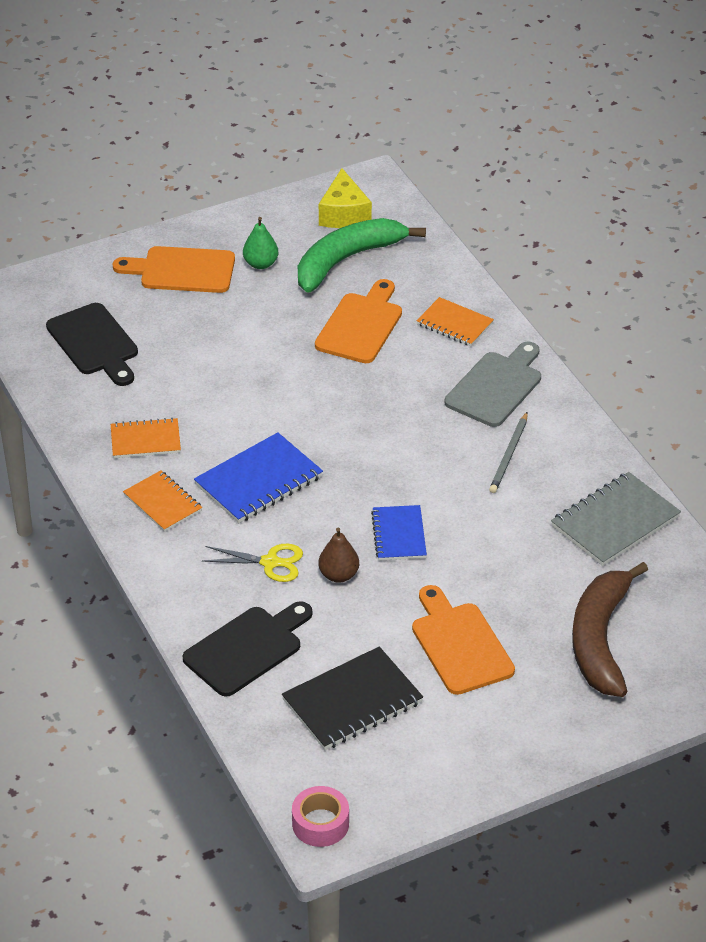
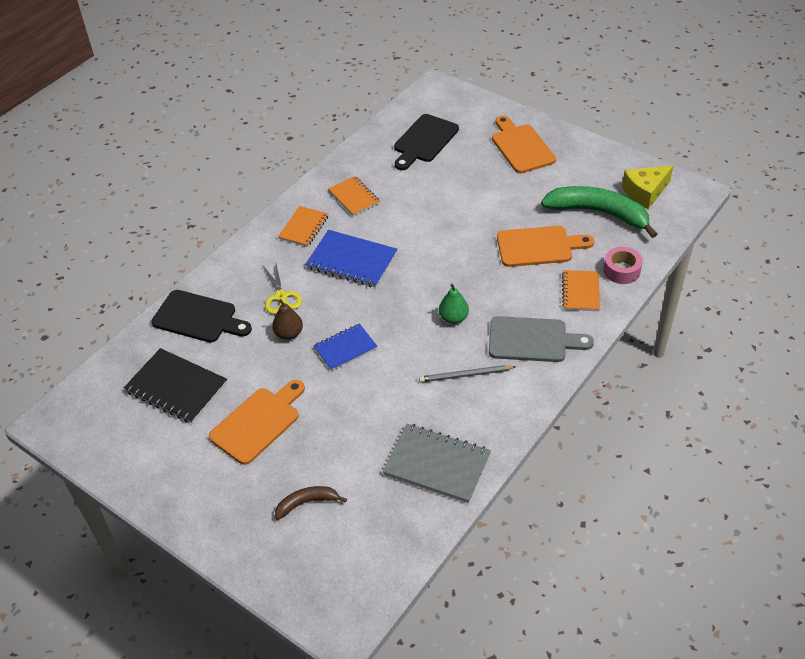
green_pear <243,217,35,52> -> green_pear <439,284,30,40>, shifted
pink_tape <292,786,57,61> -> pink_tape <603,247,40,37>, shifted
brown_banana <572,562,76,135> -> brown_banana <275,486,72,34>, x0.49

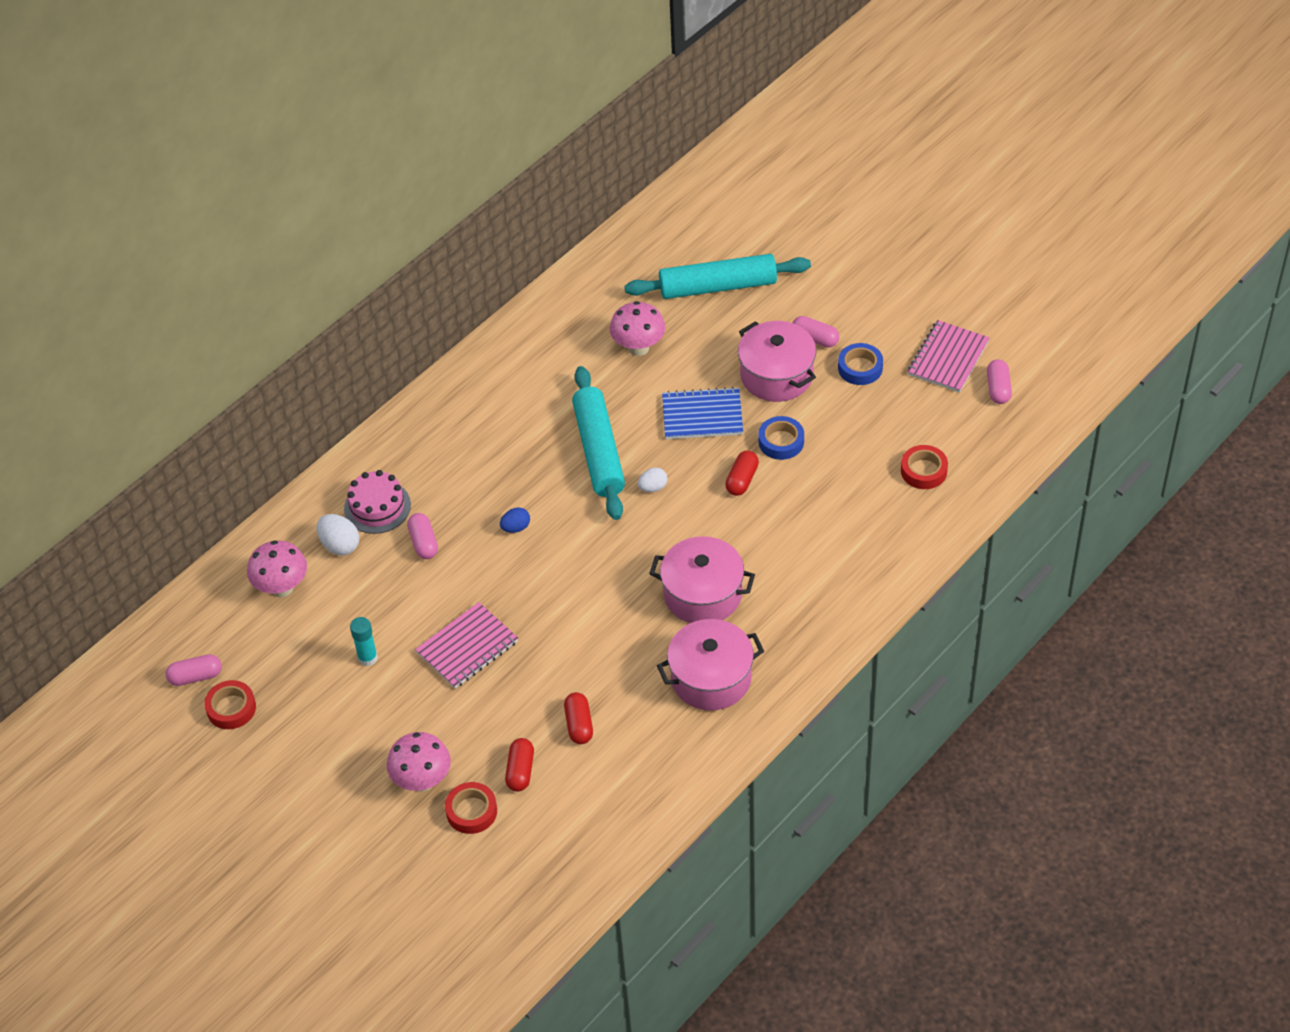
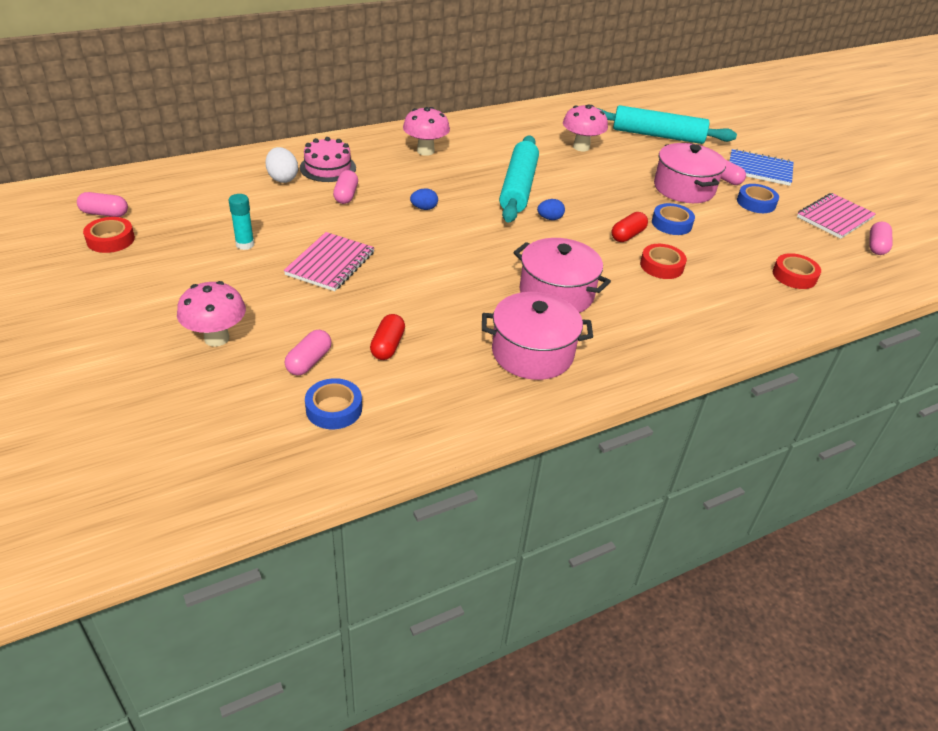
pink_mushroom <247,540,60,57> -> pink_mushroom <403,107,47,49>, shifted
pink_notebook <415,602,103,86> -> pink_notebook <284,232,91,59>, 45 degrees counterclockwise
red_tape <445,782,52,52> -> red_tape <640,244,47,35>, shifted
red_capsule <505,738,29,54> -> pink_capsule <285,330,47,45>
white_egg <638,467,29,25> -> blue_egg <537,199,28,21>
blue_notebook <662,387,81,52> -> blue_notebook <730,149,63,37>, shifted
none -> blue_tape <305,378,57,51>

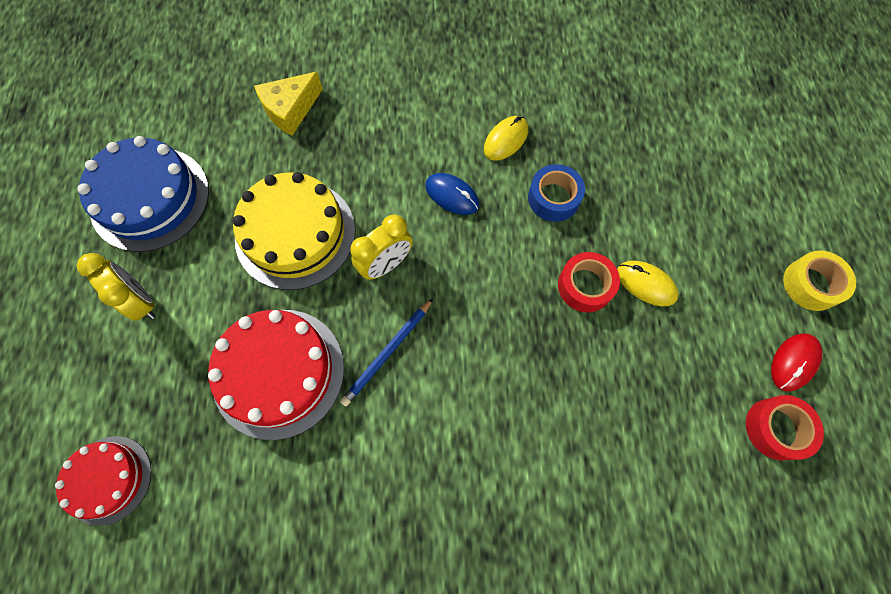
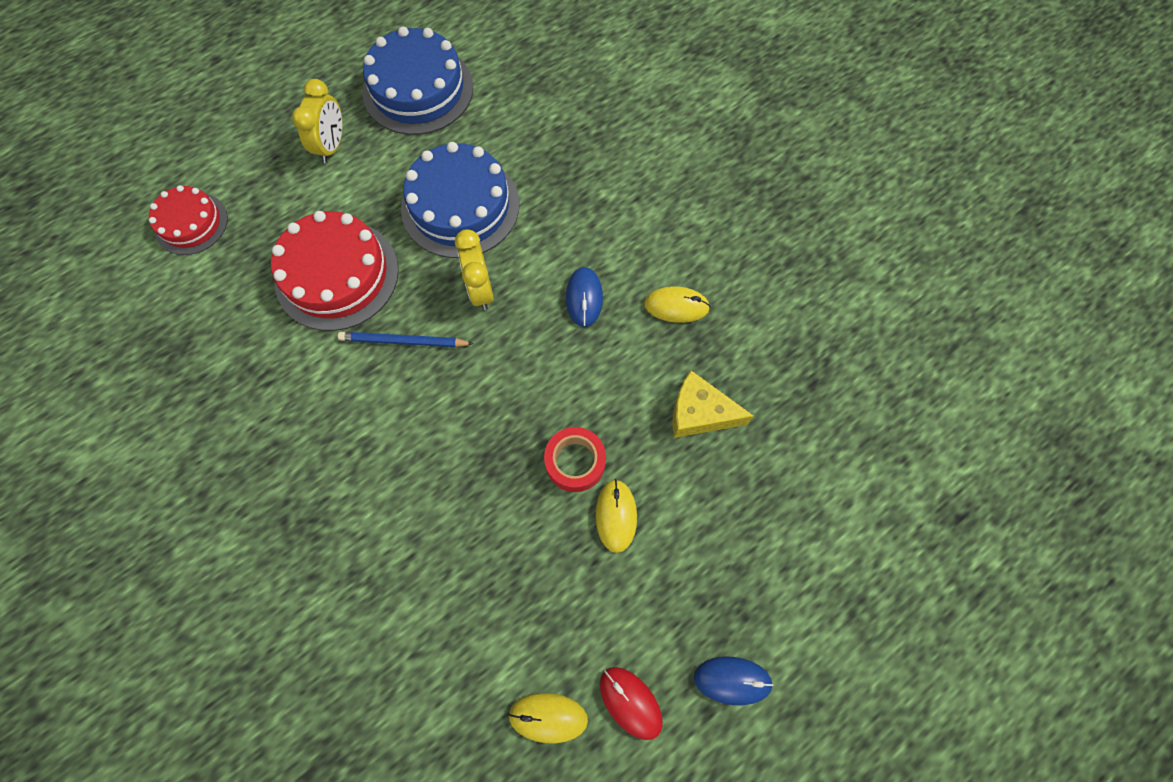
yellow_cake <233,172,122,118> -> blue_cake <401,142,118,116>
yellow_cheese <254,72,69,64> -> yellow_cheese <672,370,82,68>, shifted
yellow_clock <350,214,63,66> -> yellow_clock <455,229,39,81>, 60 degrees clockwise
blue_tape <528,164,57,58> -> none
red_tape <746,395,78,65> -> yellow_mouse <508,693,80,50>
red_mouse <771,334,51,57> -> red_mouse <600,667,63,73>, 45 degrees clockwise
yellow_tape <783,250,73,61> -> blue_mouse <694,657,80,48>

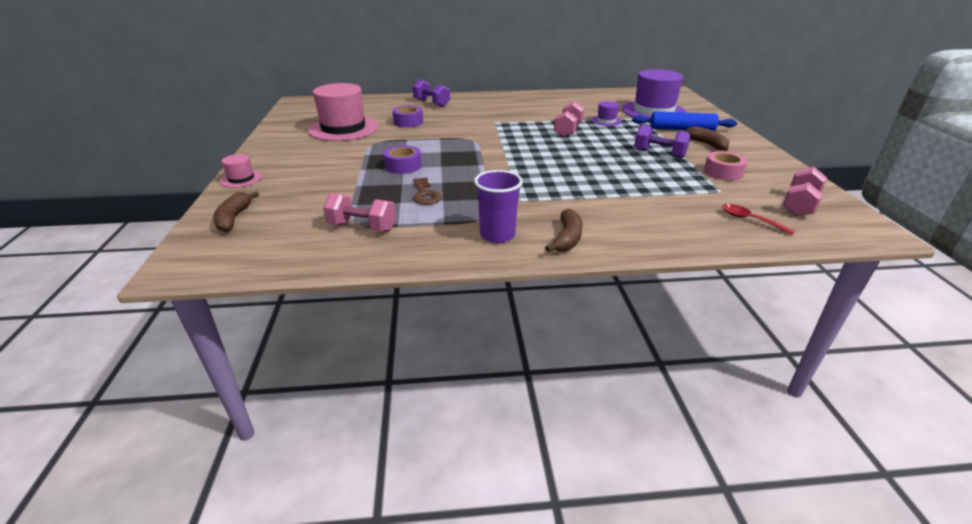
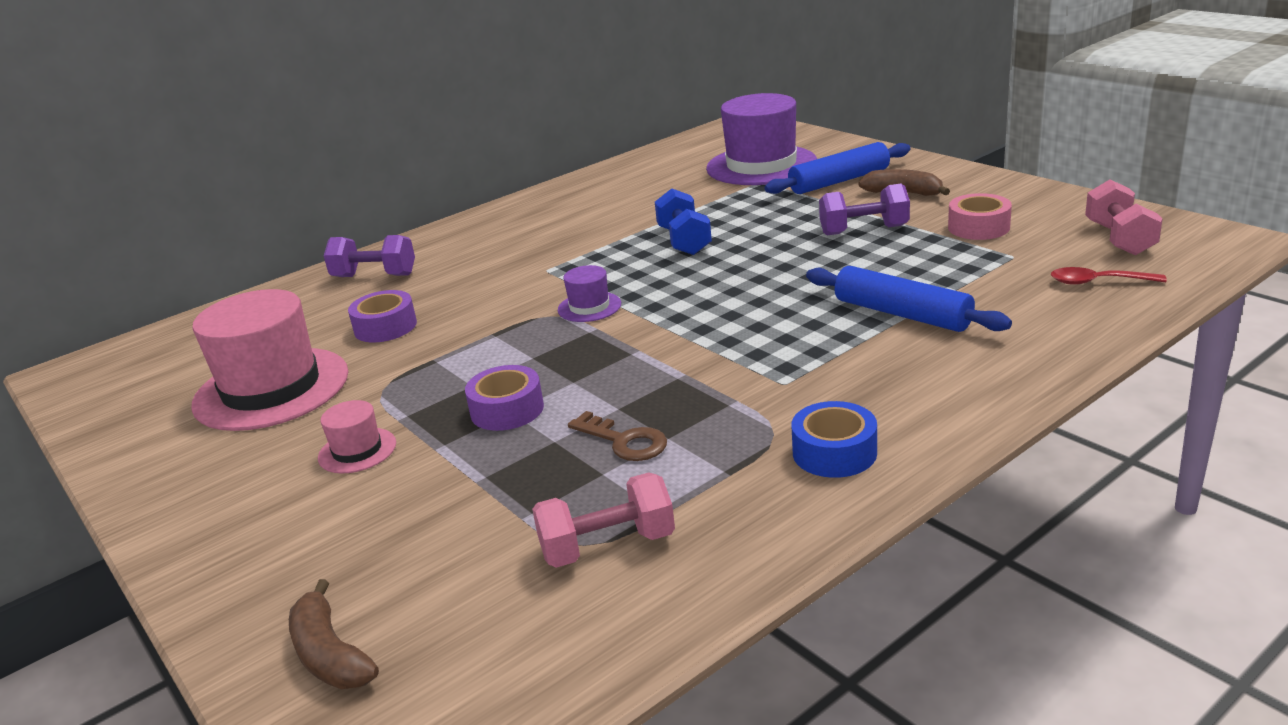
pink_hat <220,154,42,34> -> pink_hat <318,400,78,73>, shifted
purple_cup <474,170,49,73> -> blue_tape <791,401,86,77>
brown_banana <546,209,37,43> -> none
pink_dumbbell <554,102,30,35> -> blue_dumbbell <655,188,57,67>
purple_hat <592,101,30,25> -> purple_hat <558,265,63,57>, shifted
none -> blue_rolling_pin <806,266,206,66>

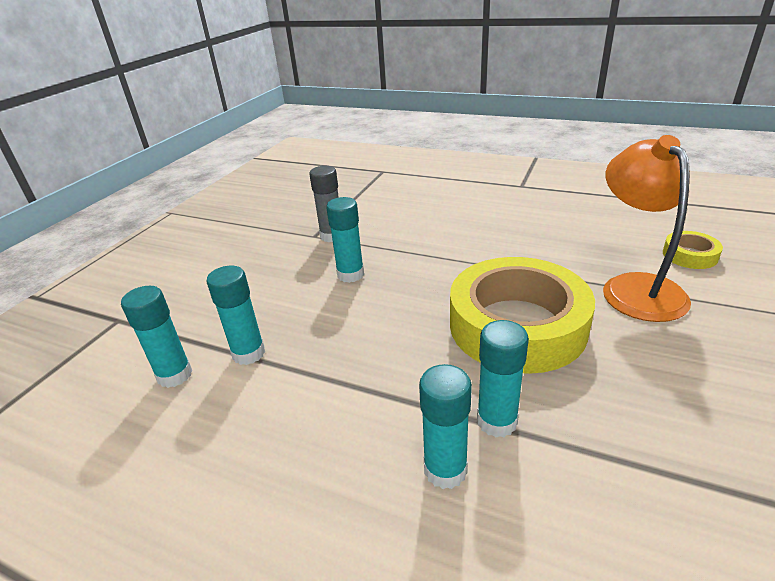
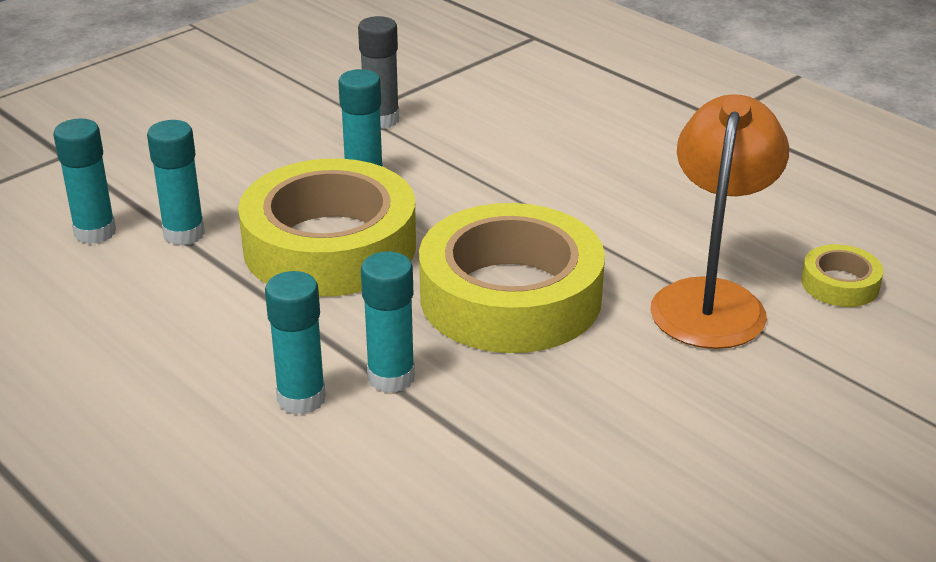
none -> yellow_tape <238,158,178,139>

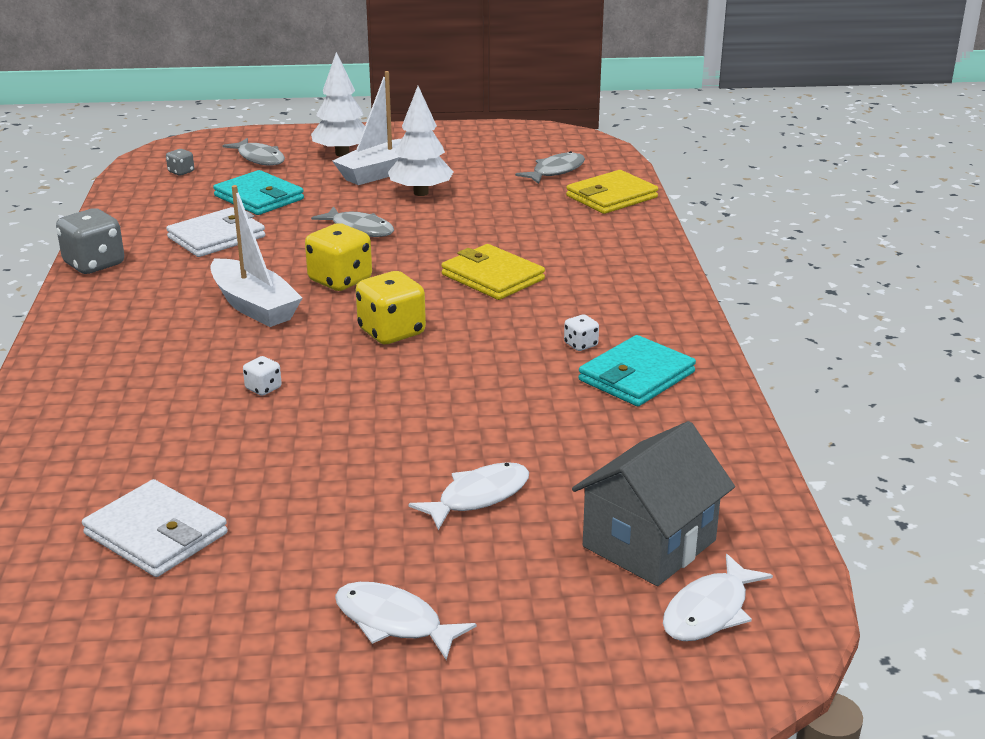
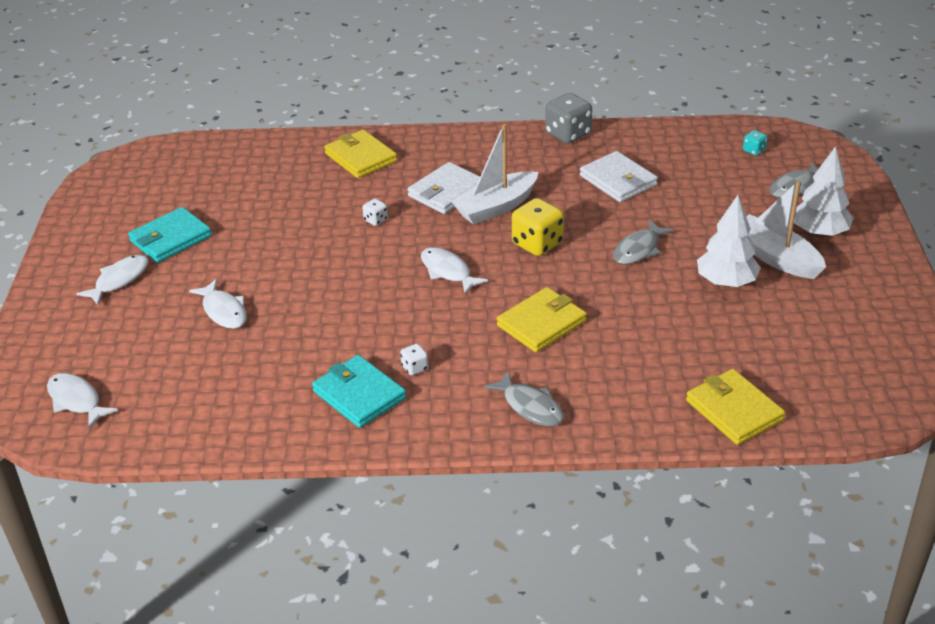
white_wallet <82,479,146,98> -> white_wallet <407,162,73,52>, shifted
grey_dice <166,149,28,27> -> turquoise_dice <743,130,24,26>
turquoise_wallet <213,170,91,45> -> turquoise_wallet <128,207,84,56>, shifted
yellow_dice <356,271,70,73> -> white_fish <421,247,67,47>
grey_fish <515,151,70,33> -> grey_fish <484,371,79,55>, shifted
grey_house <572,421,163,165> -> none
none -> yellow_wallet <324,130,73,48>

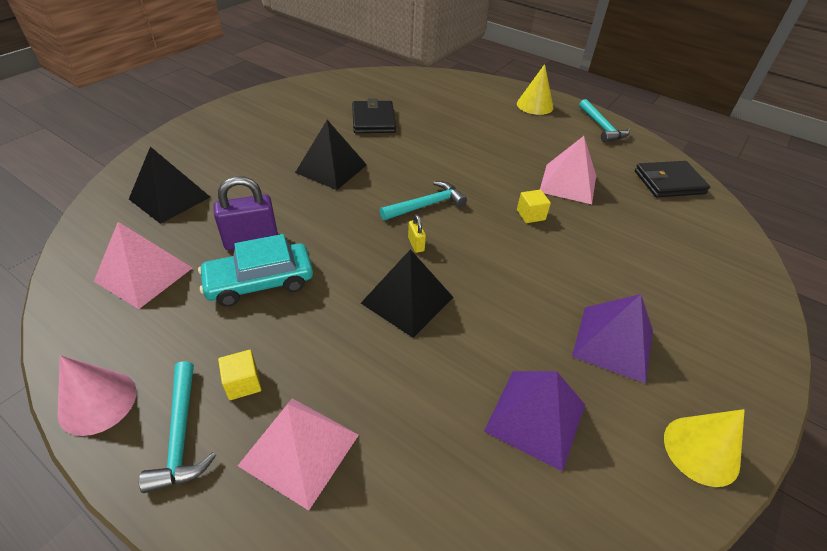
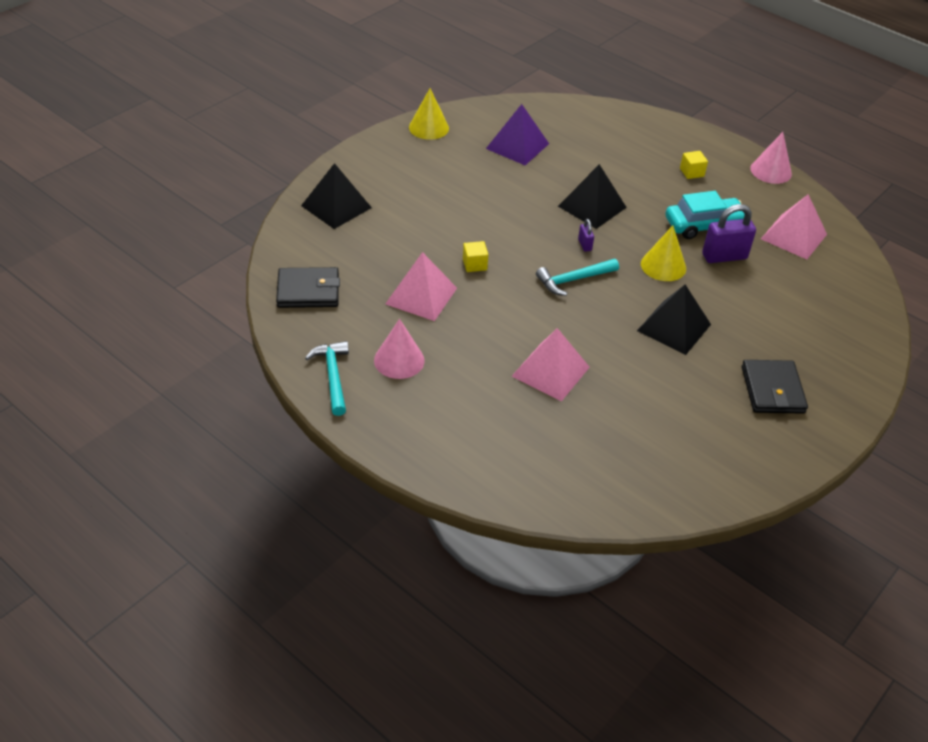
black_pyramid <129,147,81,77> -> black_pyramid <301,163,71,66>, shifted
turquoise_hammer <139,361,77,132> -> none
pink_pyramid <238,398,121,113> -> pink_pyramid <511,328,79,73>, shifted
black_wallet <352,99,44,34> -> black_wallet <742,360,66,54>, shifted
yellow_padlock <408,214,18,39> -> purple_padlock <578,219,16,33>
yellow_cone <517,64,37,51> -> yellow_cone <641,226,45,55>, shifted
purple_pyramid <572,294,81,90> -> none
none -> pink_cone <374,319,51,60>

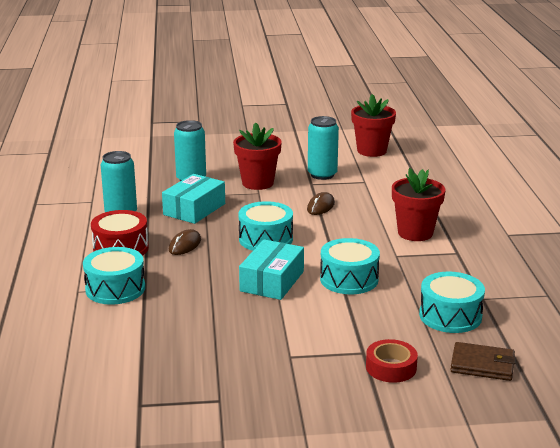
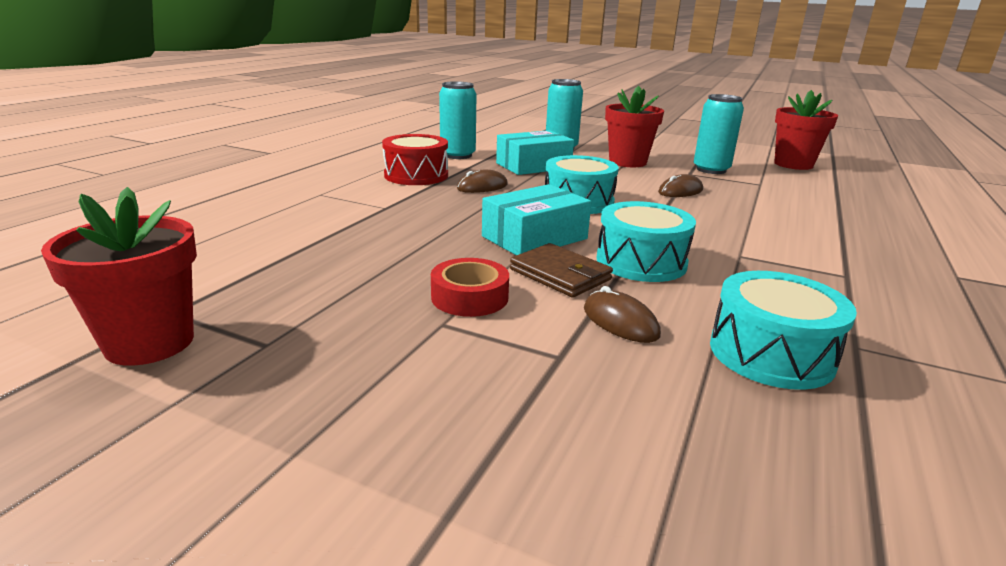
turquoise_drum <83,247,62,58> -> none
red_tape <366,339,52,44> -> red_tape <431,258,78,59>, shifted
red_flower_pot <392,168,54,73> -> red_flower_pot <41,187,156,179>, shifted
brown_wallet <450,342,66,39> -> brown_wallet <510,243,103,54>, shifted
none -> brown_mouse <584,286,77,57>

